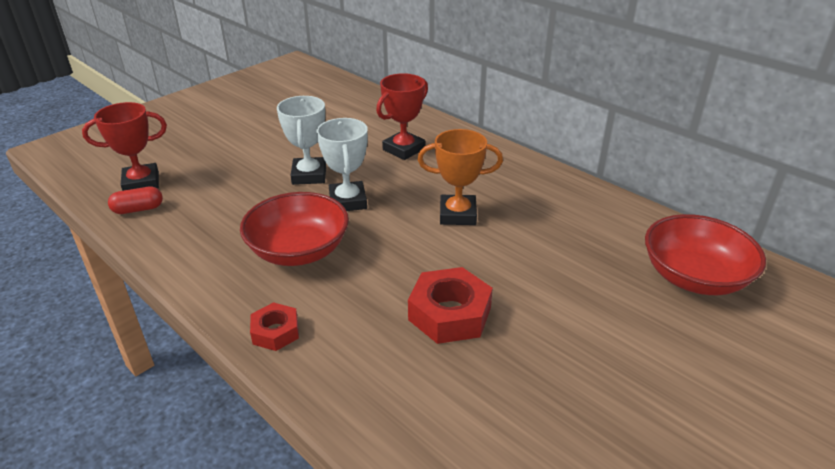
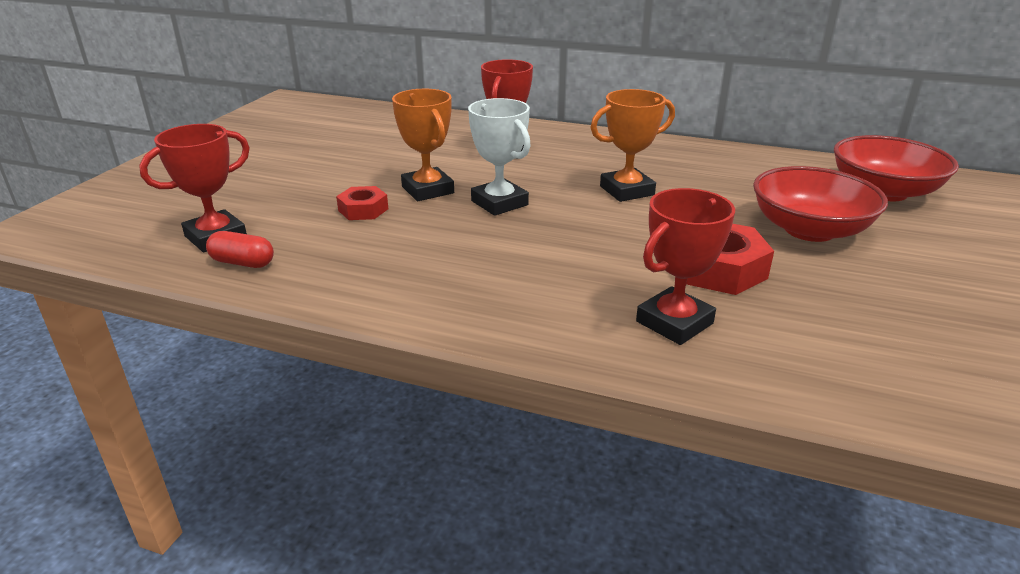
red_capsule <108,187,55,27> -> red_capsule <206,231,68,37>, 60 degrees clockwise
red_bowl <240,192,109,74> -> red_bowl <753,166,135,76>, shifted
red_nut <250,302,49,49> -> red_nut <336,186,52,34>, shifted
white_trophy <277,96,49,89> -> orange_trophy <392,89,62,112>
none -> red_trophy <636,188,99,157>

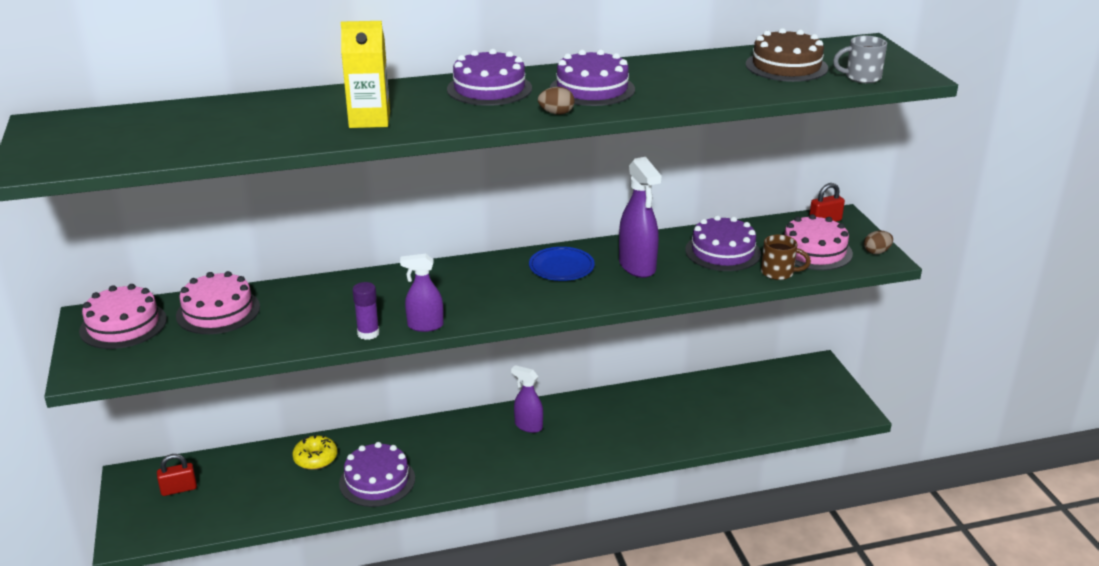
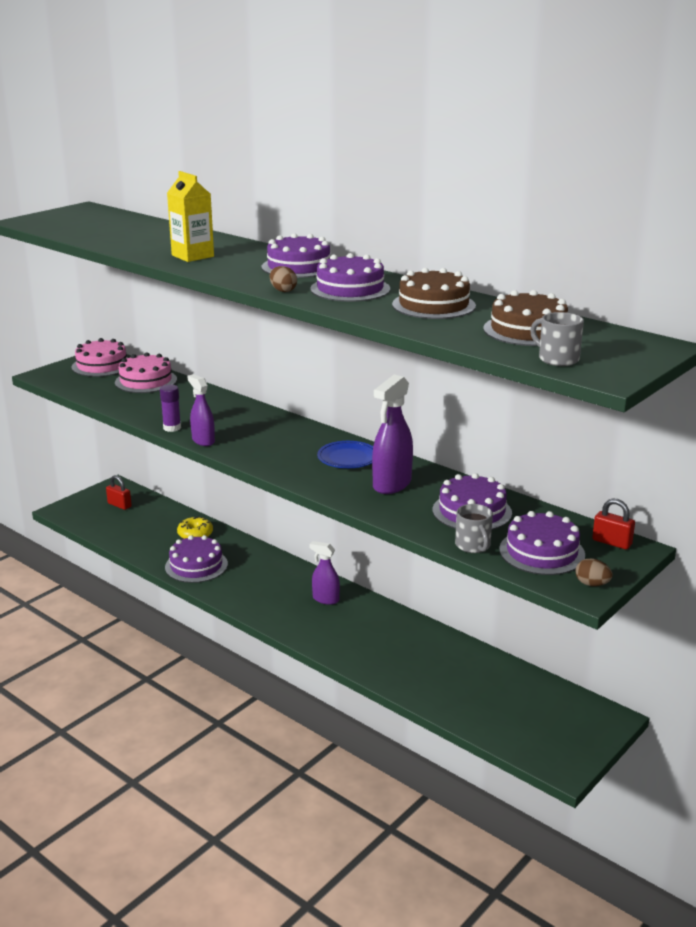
purple_spray_bottle <511,365,32,68> -> purple_spray_bottle <309,541,31,64>, 60 degrees counterclockwise
brown_mug <761,235,50,45> -> grey_mug <455,504,38,49>
pink_cake <784,214,69,56> -> purple_cake <499,511,86,64>
none -> brown_cake <392,268,84,51>

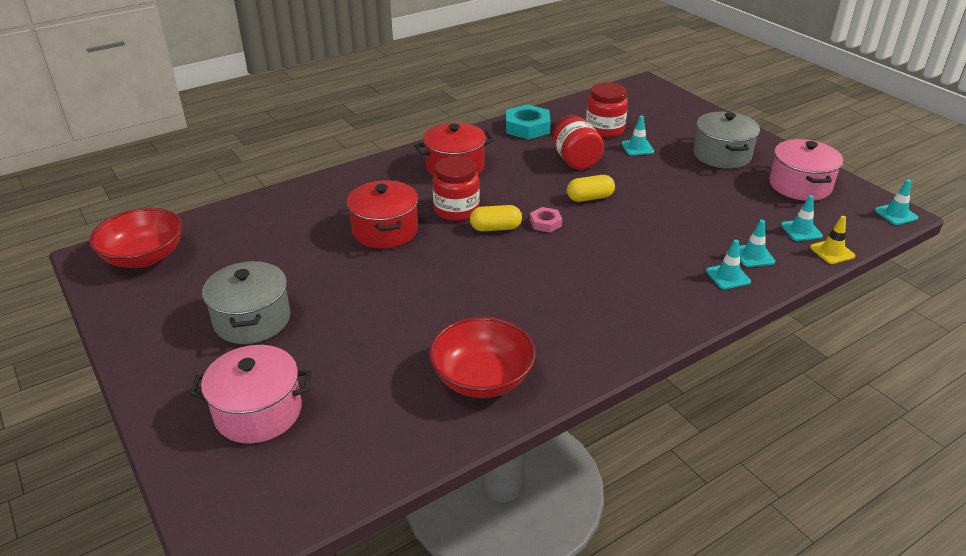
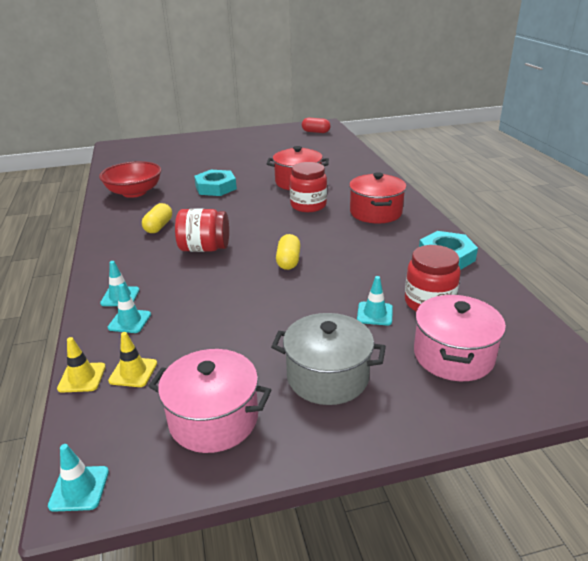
red_bowl <89,208,94,60> -> red_capsule <302,118,29,15>
pink_pot <190,345,121,99> -> pink_pot <414,294,92,87>, shifted
grey_pot <202,261,88,83> -> none
yellow_capsule <470,205,52,26> -> yellow_capsule <142,203,30,30>, shifted
pink_nut <530,207,32,25> -> none
red_jar <552,115,52,55> -> red_jar <175,209,54,43>, shifted
turquoise_traffic_cone <781,195,42,46> -> yellow_traffic_cone <108,332,49,55>
none -> turquoise_nut <194,170,43,26>

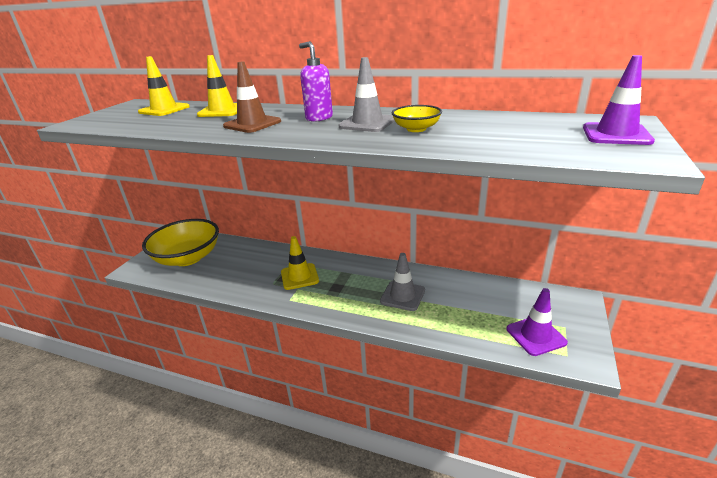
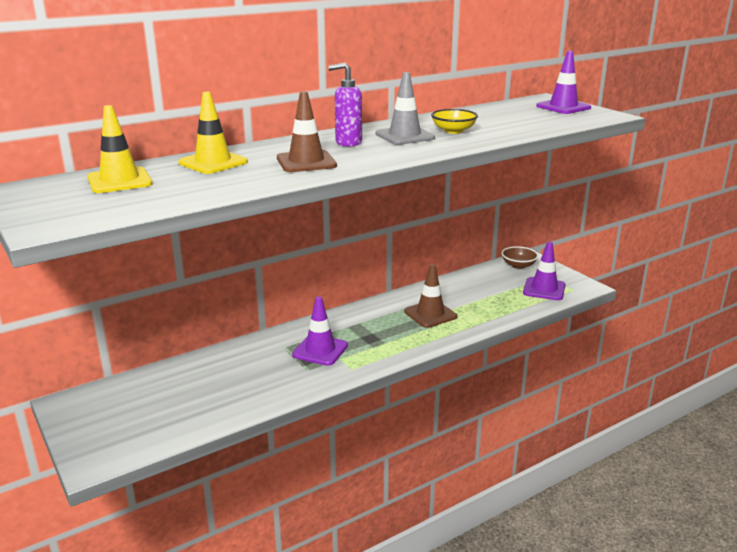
yellow_bowl <142,219,77,47> -> none
yellow_traffic_cone <281,236,38,54> -> purple_traffic_cone <292,296,56,70>
grey_traffic_cone <380,253,45,58> -> brown_traffic_cone <404,264,53,64>
none -> brown_bowl <502,246,37,23>

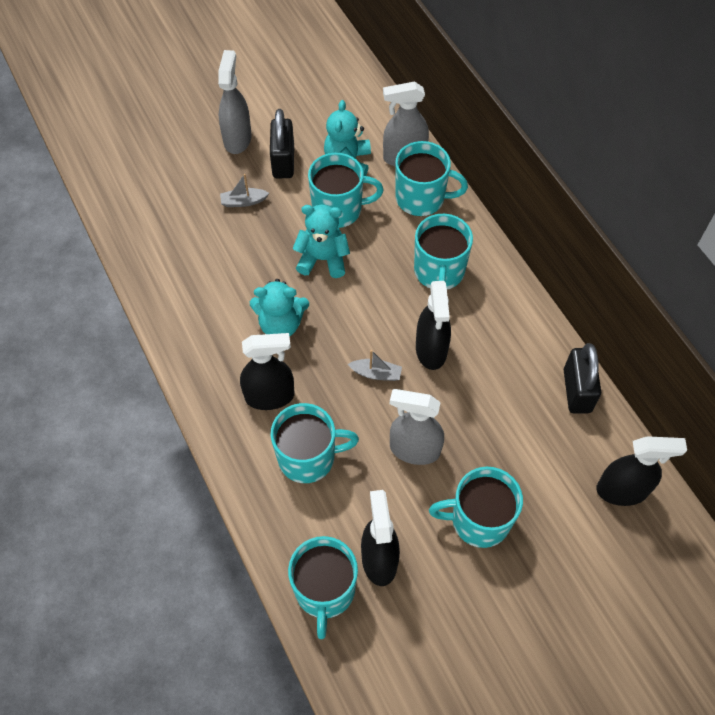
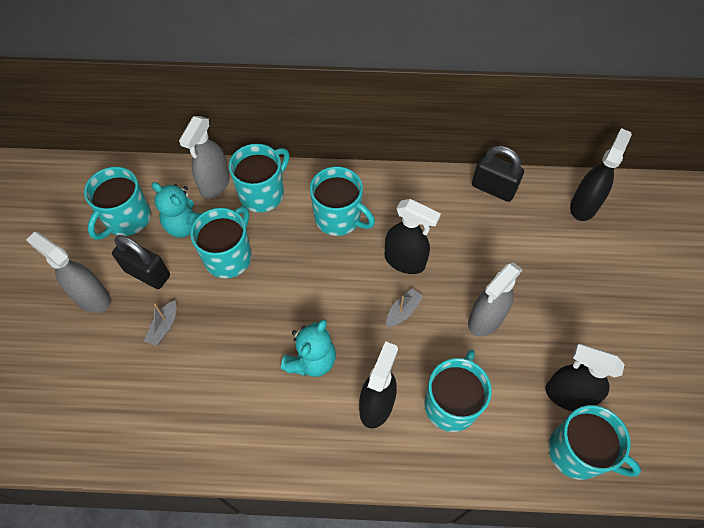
turquoise_teddy_bear <292,205,58,73> -> none
turquoise_mug <429,467,94,81> -> turquoise_mug <84,167,67,73>, shifted

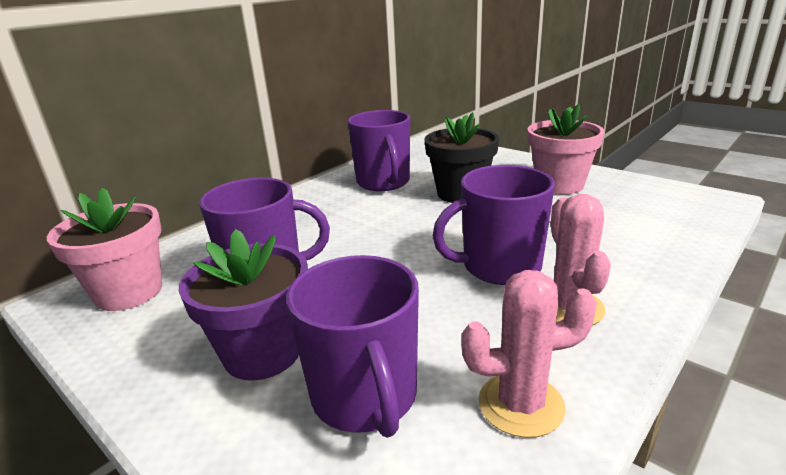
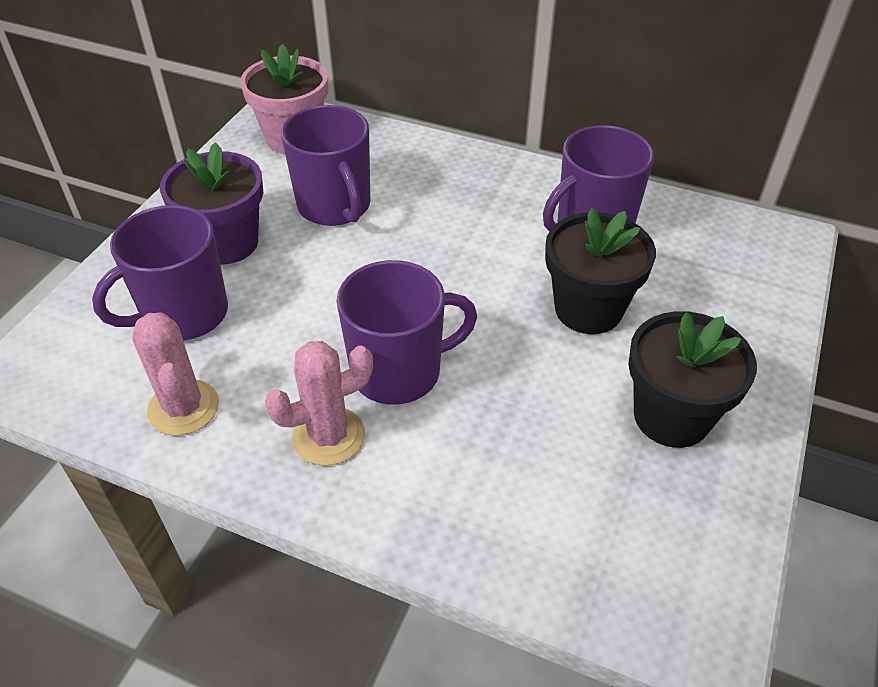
purple_mug <432,165,123,120> -> purple_mug <337,260,140,145>, 105 degrees clockwise
pink_flower_pot <527,104,78,90> -> black_flower_pot <628,311,129,137>

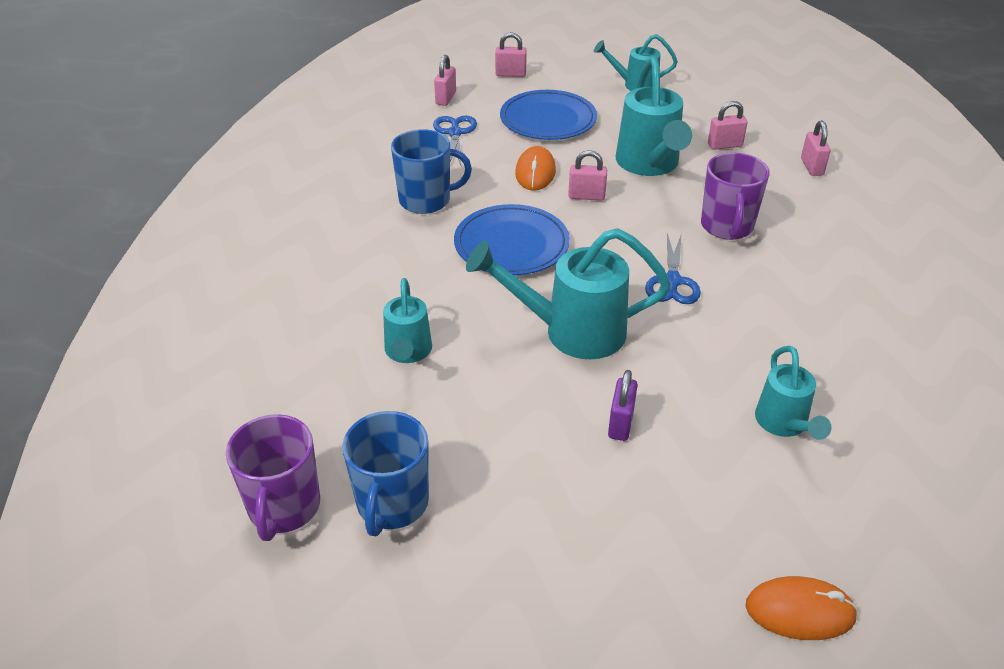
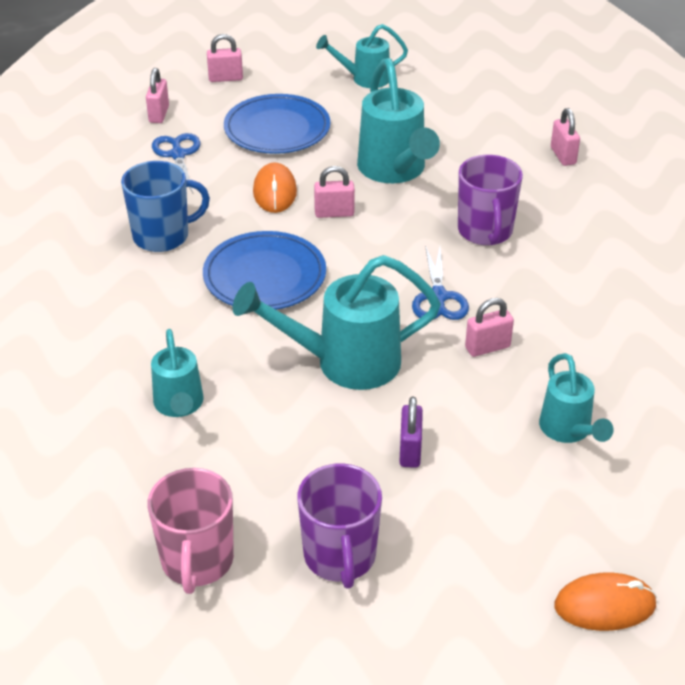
purple_mug <226,414,94,127> -> purple_mug <297,463,85,126>, shifted
blue_mug <342,411,87,125> -> pink_mug <147,468,87,126>
pink_padlock <708,101,40,49> -> pink_padlock <465,298,49,59>, shifted

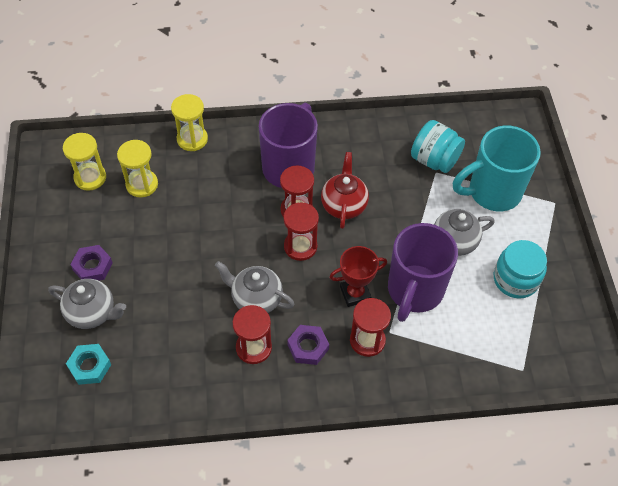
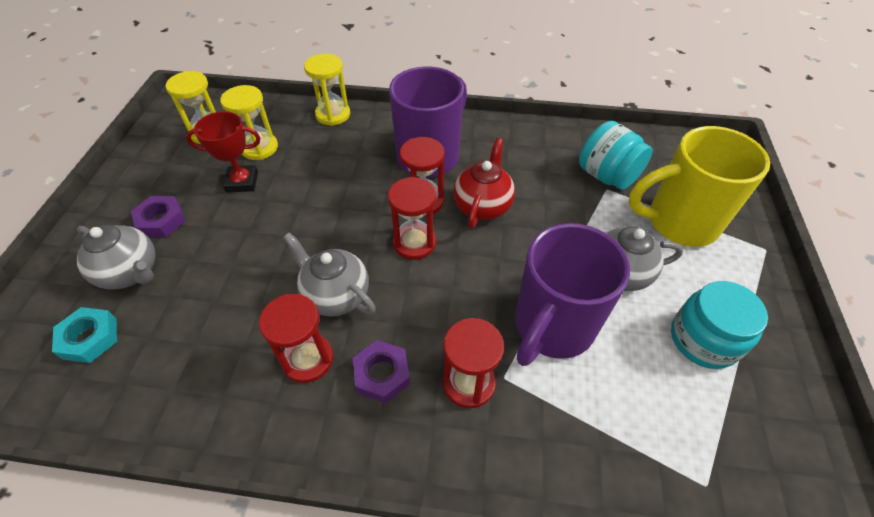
red_trophy <329,246,58,61> -> red_trophy <186,111,75,82>, shifted
turquoise_mug <453,126,88,85> -> yellow_mug <629,126,141,121>

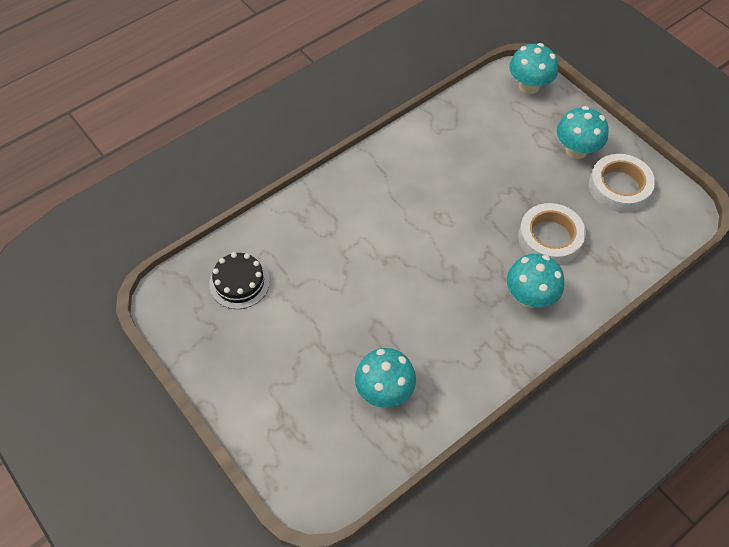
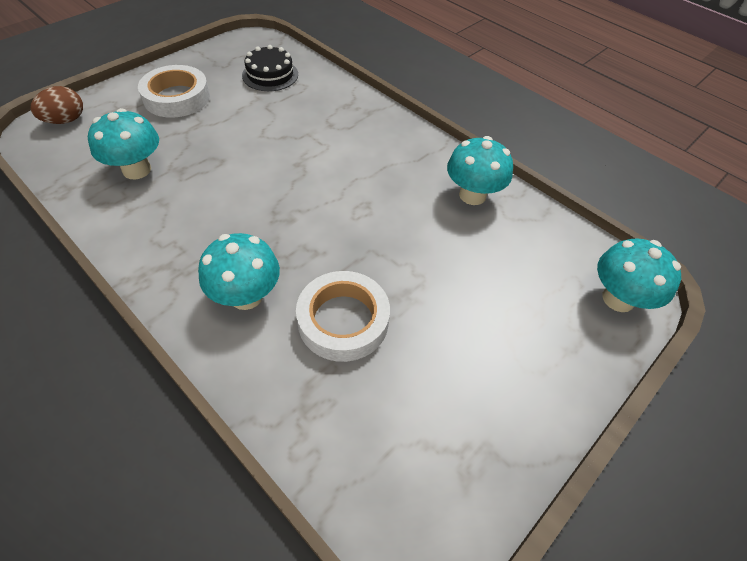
turquoise_mushroom <557,106,52,53> -> turquoise_mushroom <447,136,66,69>, shifted
white_tape <589,154,66,58> -> white_tape <138,65,72,53>, shifted
none -> brown_egg <30,86,53,38>

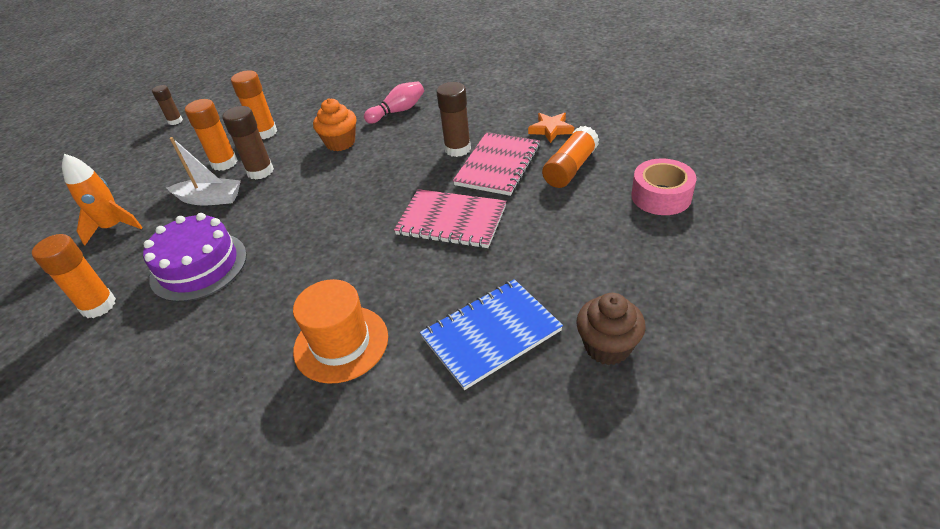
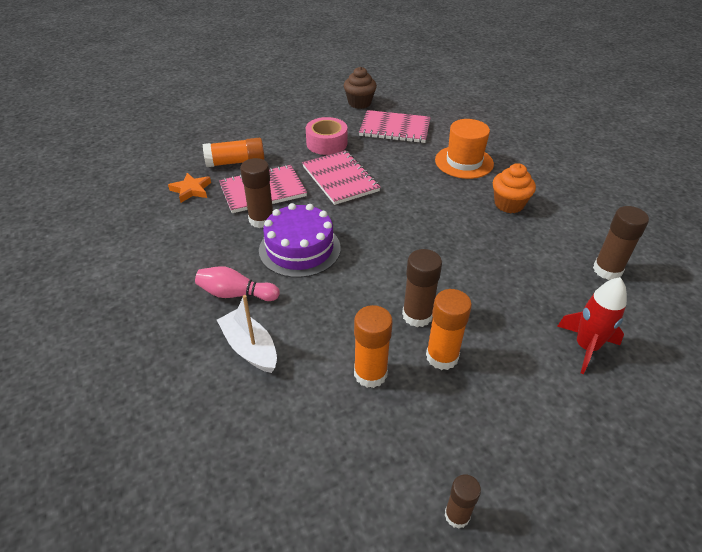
orange_glue_stick <32,234,84,84> -> brown_glue_stick <593,206,56,74>
orange_rocket <62,154,81,92> -> red_rocket <557,277,70,97>
purple_cake <143,213,104,89> -> purple_cake <259,203,82,75>, shifted
white_boat <167,137,74,69> -> white_boat <217,295,60,78>, shifted
orange_cupcake <313,99,43,52> -> orange_cupcake <493,163,43,50>, shifted
blue_notebook <420,279,143,111> -> pink_notebook <359,110,72,33>
pink_tape <631,158,65,57> -> pink_tape <306,117,41,38>, shifted

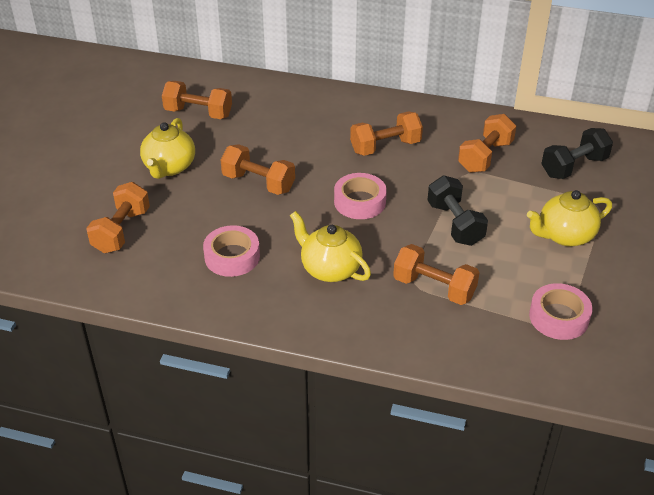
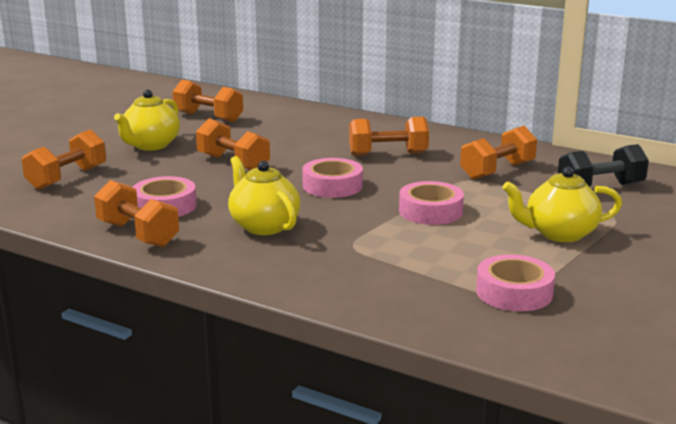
orange_dumbbell <393,244,87,61> -> orange_dumbbell <94,180,85,67>, shifted
black_dumbbell <427,176,61,70> -> pink_tape <399,181,65,44>

